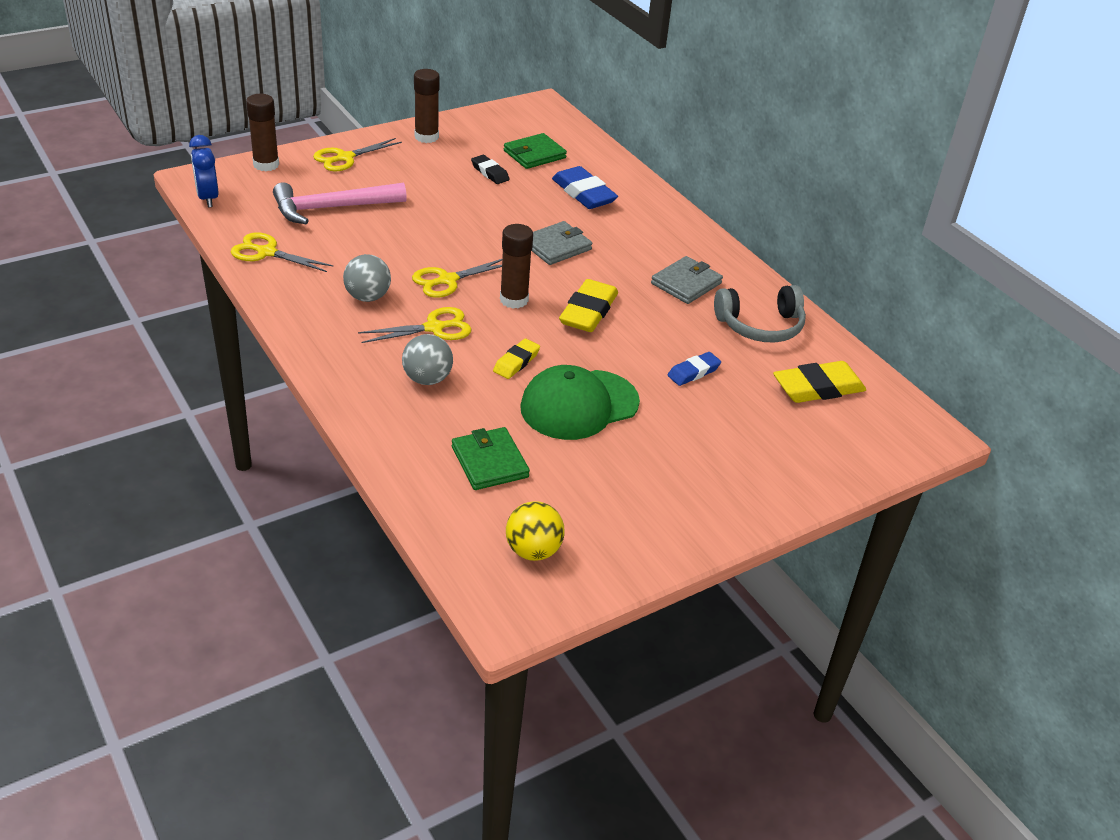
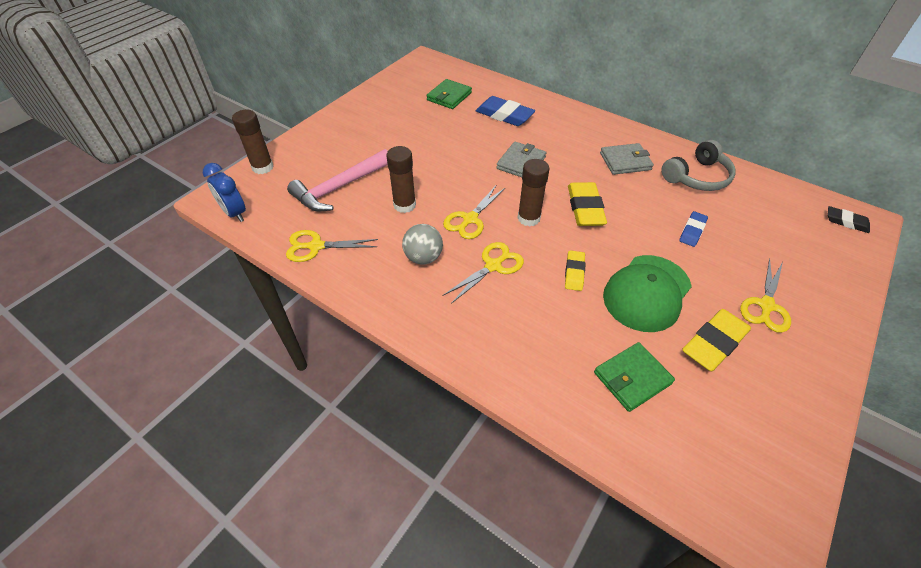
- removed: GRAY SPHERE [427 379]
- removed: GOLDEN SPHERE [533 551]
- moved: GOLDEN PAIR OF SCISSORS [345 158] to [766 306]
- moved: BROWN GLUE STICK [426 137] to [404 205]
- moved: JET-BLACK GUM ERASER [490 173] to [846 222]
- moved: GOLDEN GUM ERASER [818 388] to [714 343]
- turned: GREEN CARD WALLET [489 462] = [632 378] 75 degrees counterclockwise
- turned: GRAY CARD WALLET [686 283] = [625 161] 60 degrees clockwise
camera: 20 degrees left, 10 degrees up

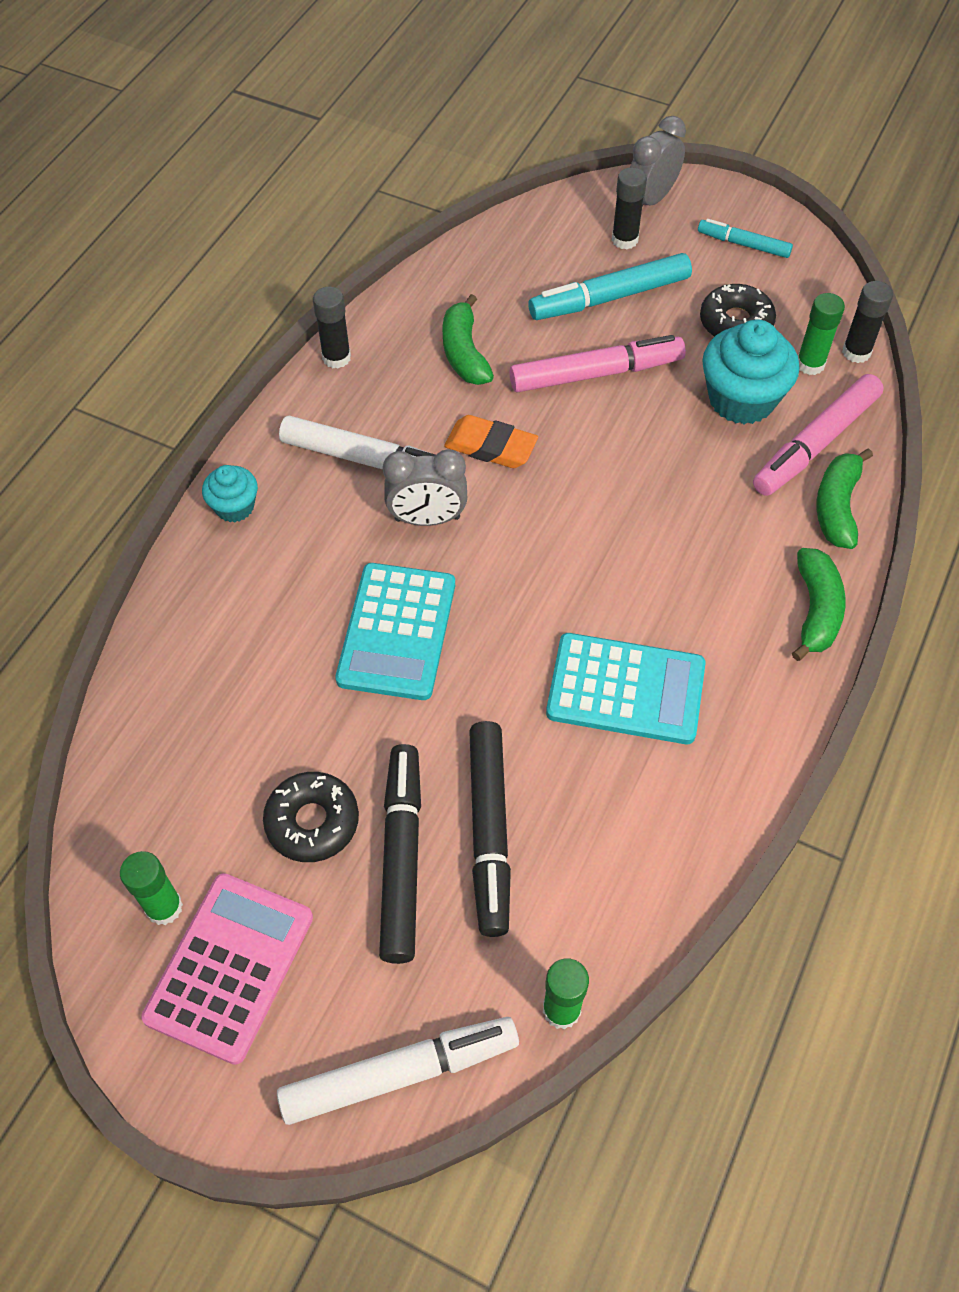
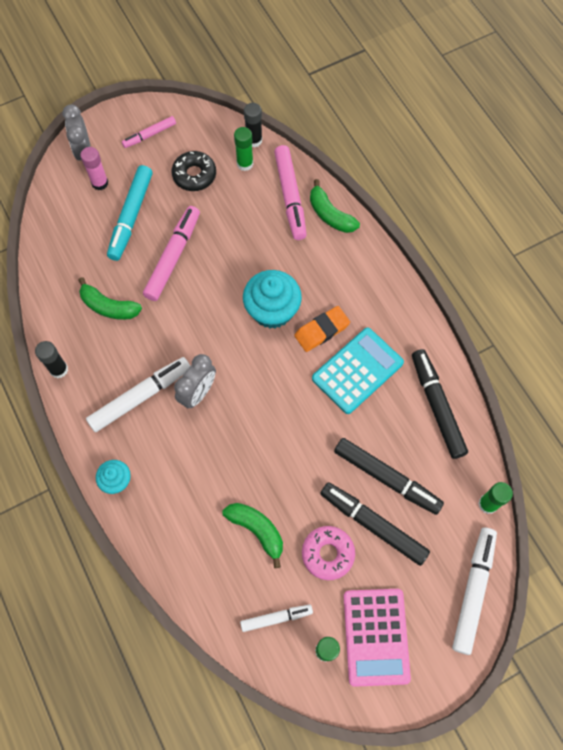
- removed: TEAL CALCULATOR [397 632]
- added: PURE WHITE FELT PEN [276 618]
- added: JET-BLACK FELT PEN [437 406]
- moved: ORANGE-COLOURED GUM ERASER [491 447] to [322 330]
- moved: TEAL CUPCAKE [741 399] to [272 310]
- moved: GREEN TOY BANANA [815 610] to [257 530]
- recoloured: JET-BLACK DONUT [312 822] to ROSE-PINK DONUT [328 554]
- recoloured: JET-BLACK GLUE STICK [624 240] to ROSE-PINK GLUE STICK [100 183]
- recoloured: TEAL FELT PEN [743 244] to ROSE-PINK FELT PEN [149 135]
- turned: ROSE-PINK CALCULATOR [230 967] = [376 636] 150 degrees counterclockwise
camera: 55 degrees left, 10 degrees up

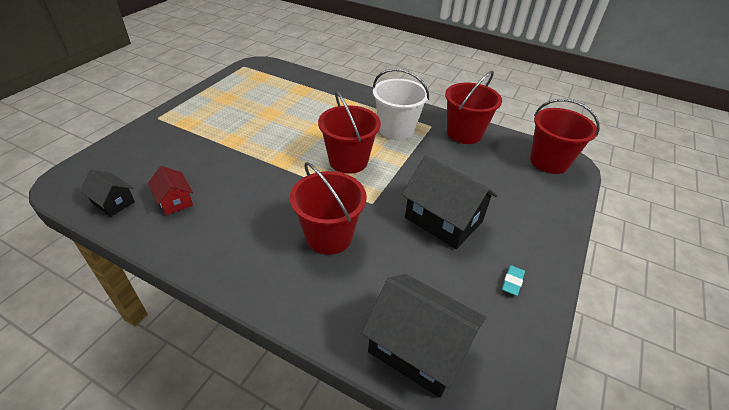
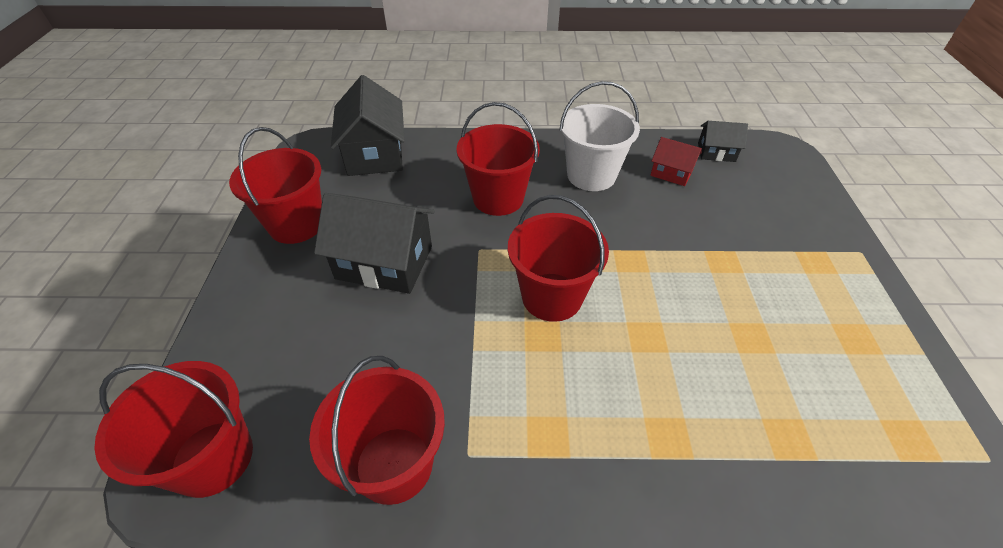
- moved: PURE WHITE SAND BUCKET [396 130] to [591 175]
- replaced: TEAL GUM ERASER [512 282] to CRIMSON SAND BUCKET [296 224]
- turned: JET-BLACK HOUSE [418 348] = [375 154] 75 degrees clockwise
camera: 155 degrees right, 5 degrees up

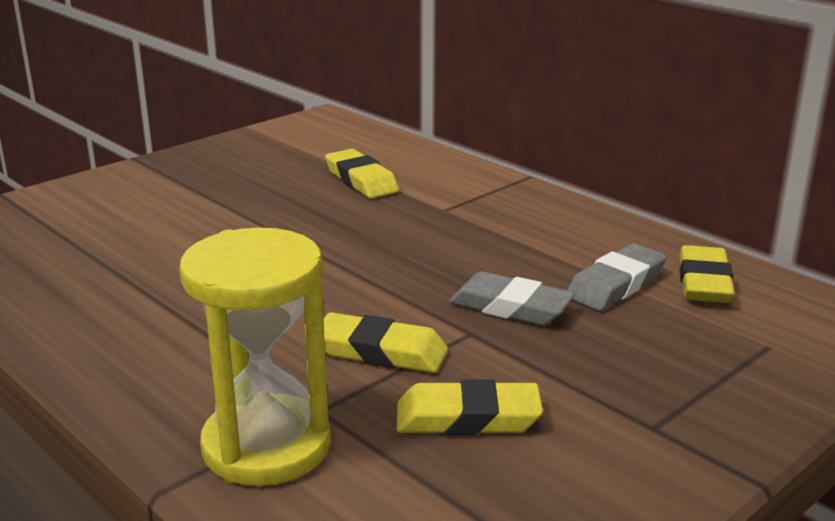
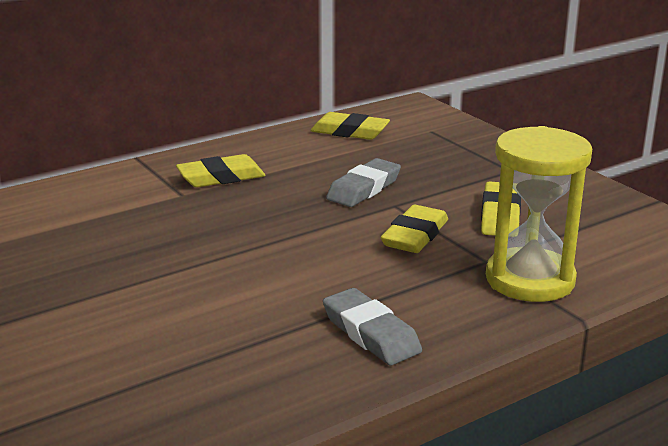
- moved: GOLDEN GUM ERASER [361 180] to [221 177]
- moved: GRAY GUM ERASER [616 285] to [371 333]
camera: 80 degrees left, 0 degrees up

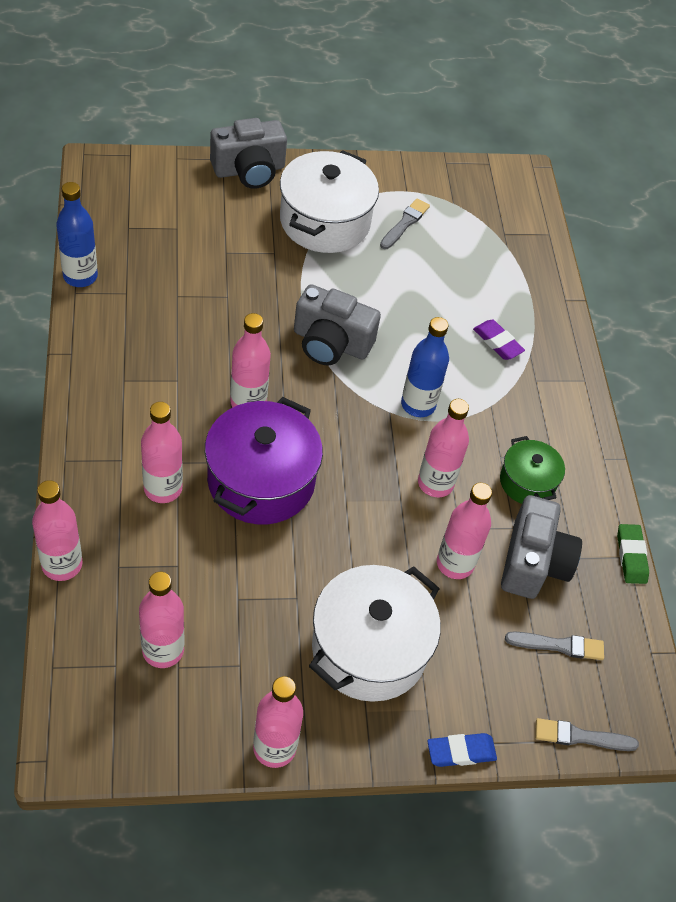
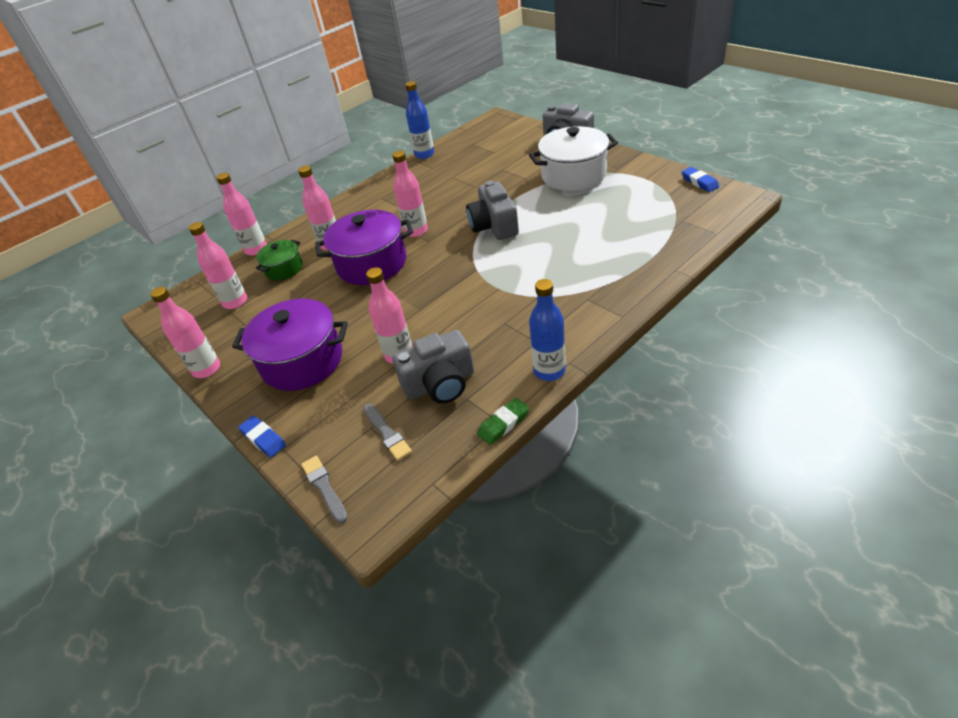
- removed: GRAY BRUSH [405 223]
- removed: ROSE-PINK FLASK [435 483]
- removed: ROYAL PURPLE GUM ERASER [497 342]
- added: COBALT GUM ERASER [699 182]
- moved: COBALT FLASK [418 404] to [549 371]
- moved: GREEN STOCKPOT [527 482] to [284 269]
- recoloured: PURE WHITE STOCKPOT [369 649] to ROYAL PURPLE STOCKPOT [302 361]
camera: 65 degrees right, 10 degrees down

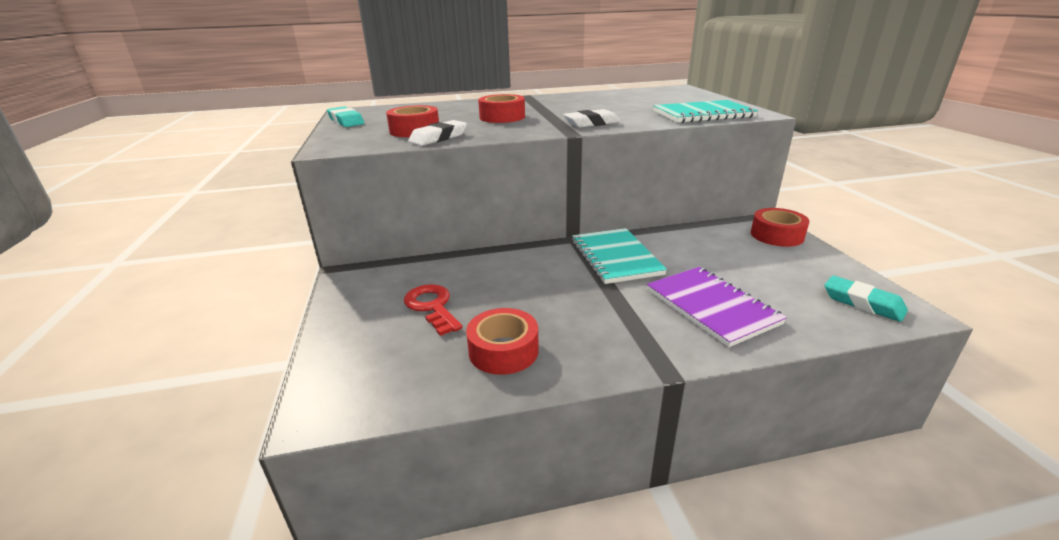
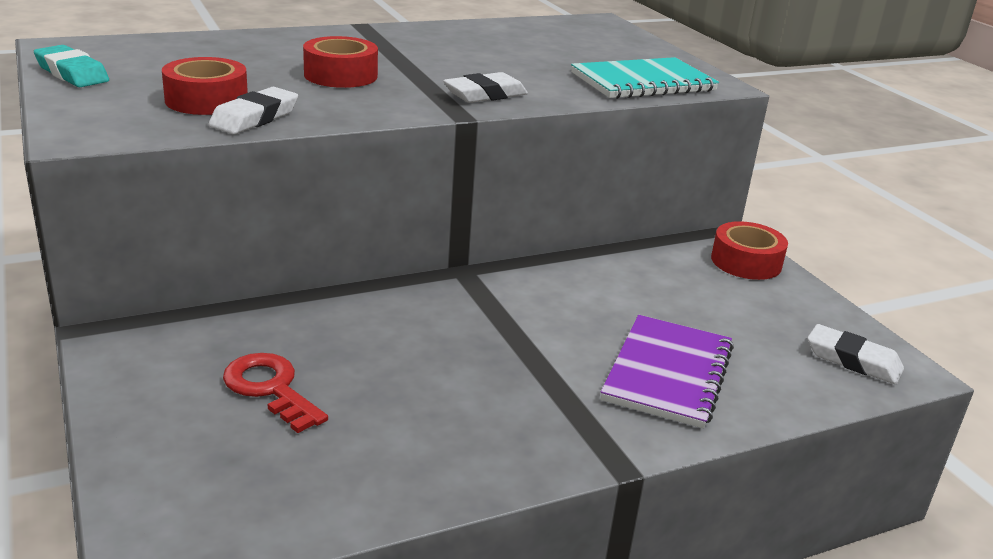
- removed: CRIMSON TAPE [503 350]
- removed: TEAL NOTEBOOK [615 257]
- recoloured: TEAL GUM ERASER [862 303] to PURE WHITE GUM ERASER [853 360]
- turned: ROYAL PURPLE NOTEBOOK [711 307] = [667 373] 60 degrees clockwise
camera: 15 degrees left, 0 degrees up

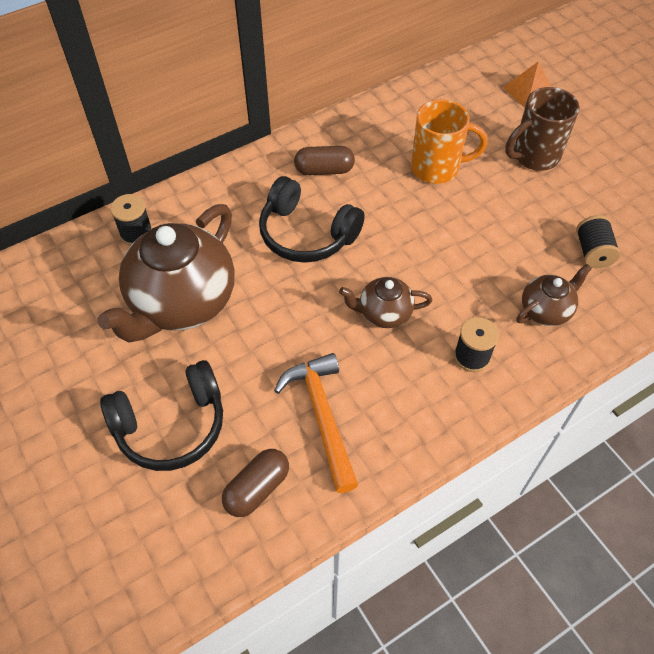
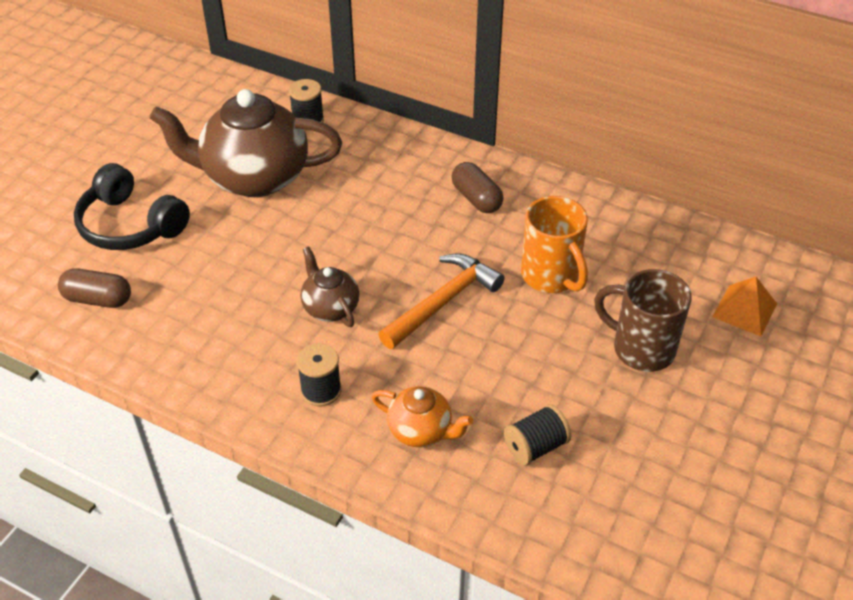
- removed: JET-BLACK HEADPHONES [306 234]
- moved: ORANGE-COLOURED CLAW HAMMER [322 417] to [442 302]
- recoloured: BROWN TEA POT [546 310] to ORANGE-COLOURED TEA POT [421 431]
camera: 60 degrees right, 10 degrees down

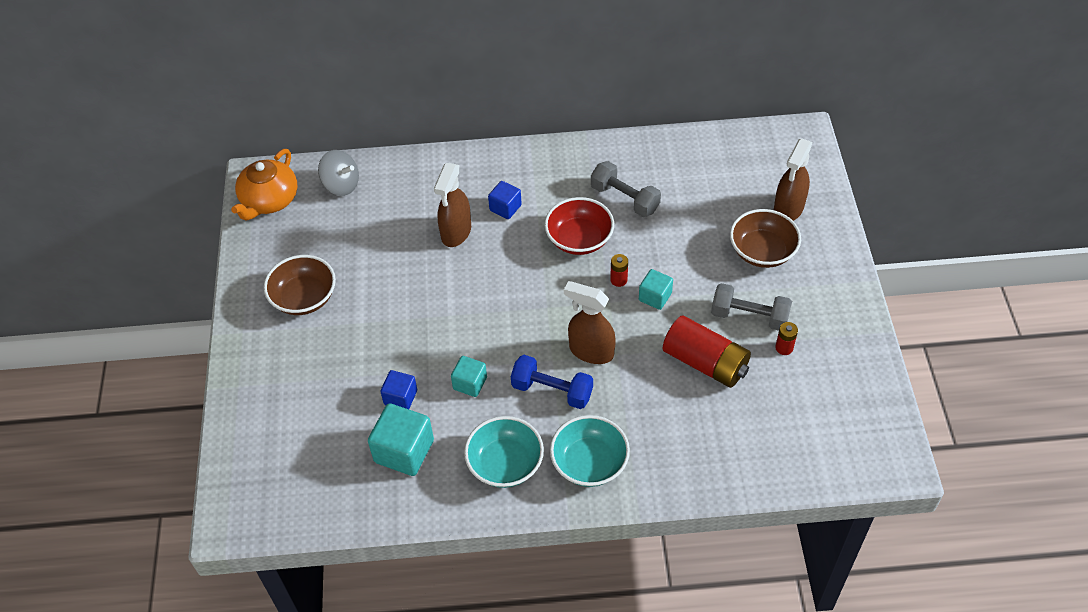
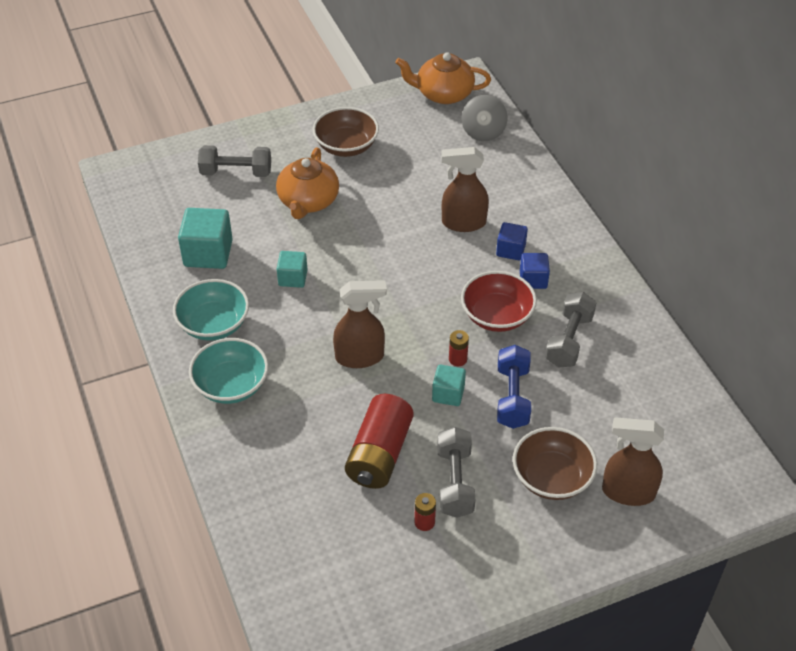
- added: GRAY HAND WEIGHT [236 172]
- added: ORANGE-COLOURED TEA POT [308 201]
- moved: COBALT CUBE [400 397] to [533 280]
- moved: COBALT HAND WEIGHT [552 390] to [512 397]
- turned: BROWN SPRAY CLEANER [590 351] = [360 357] 75 degrees clockwise
camera: 70 degrees right, 5 degrees down

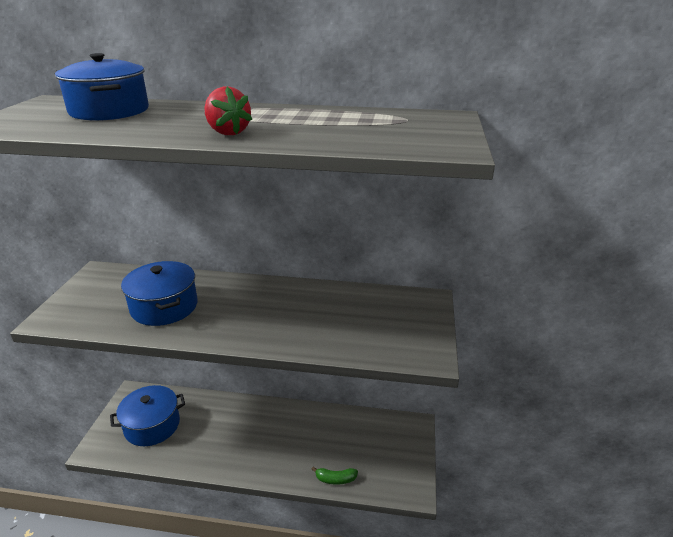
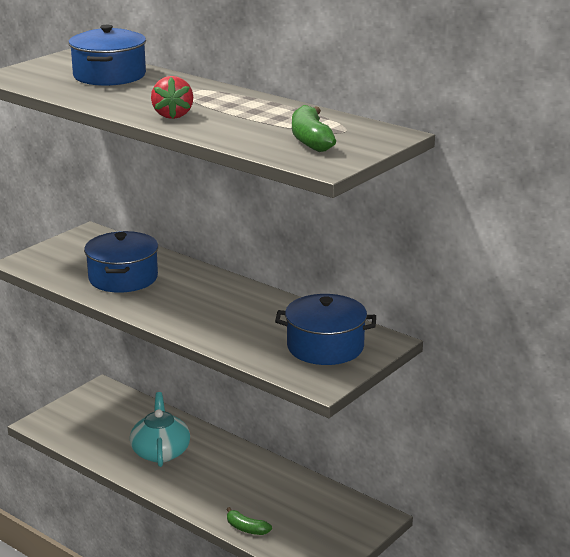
- added: TEAL TEA POT [160 451]
- added: GREEN TOY BANANA [310 140]
- moved: COBALT STOCKPOT [152 425] to [325 347]
camera: 30 degrees right, 5 degrees down

